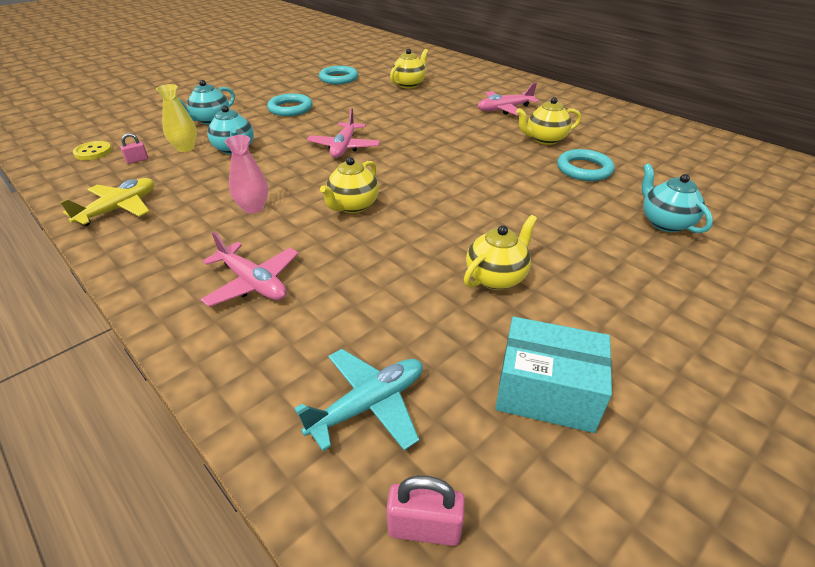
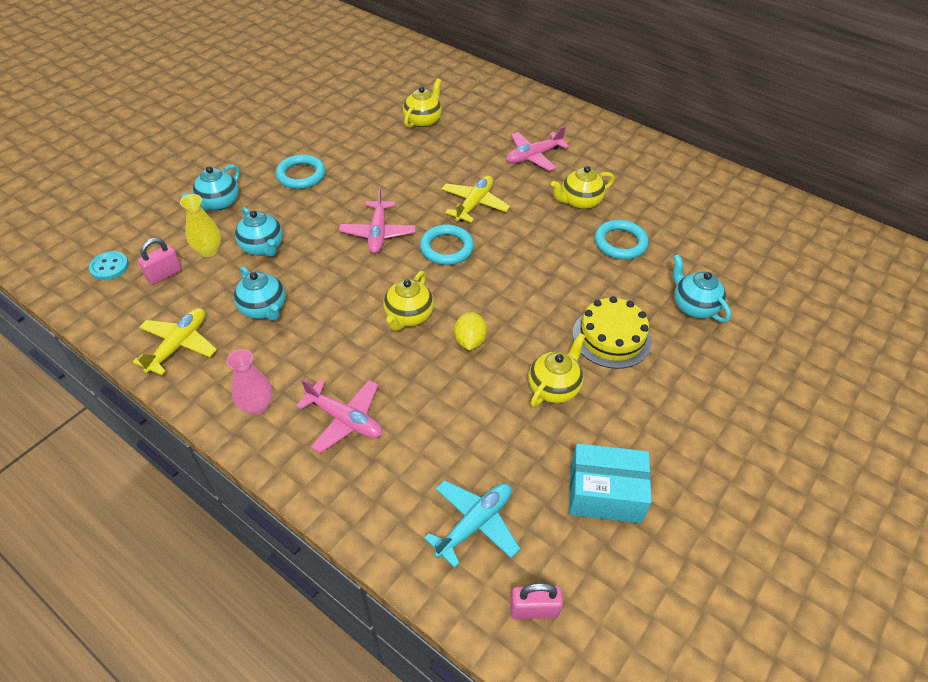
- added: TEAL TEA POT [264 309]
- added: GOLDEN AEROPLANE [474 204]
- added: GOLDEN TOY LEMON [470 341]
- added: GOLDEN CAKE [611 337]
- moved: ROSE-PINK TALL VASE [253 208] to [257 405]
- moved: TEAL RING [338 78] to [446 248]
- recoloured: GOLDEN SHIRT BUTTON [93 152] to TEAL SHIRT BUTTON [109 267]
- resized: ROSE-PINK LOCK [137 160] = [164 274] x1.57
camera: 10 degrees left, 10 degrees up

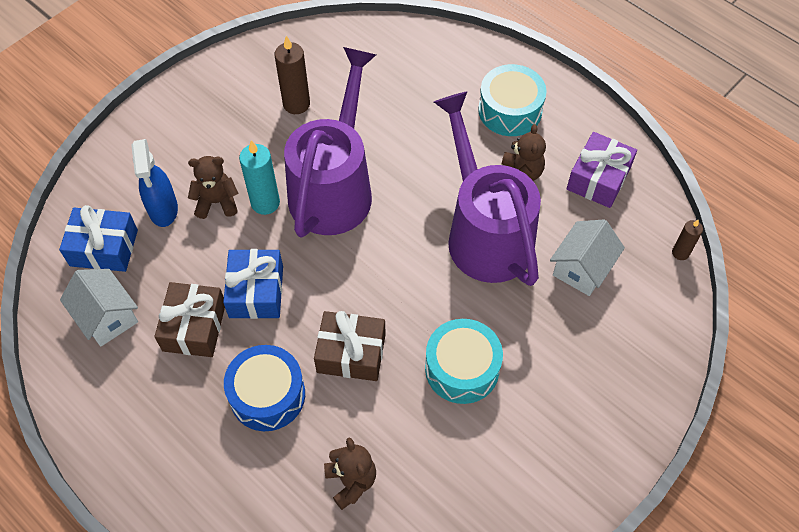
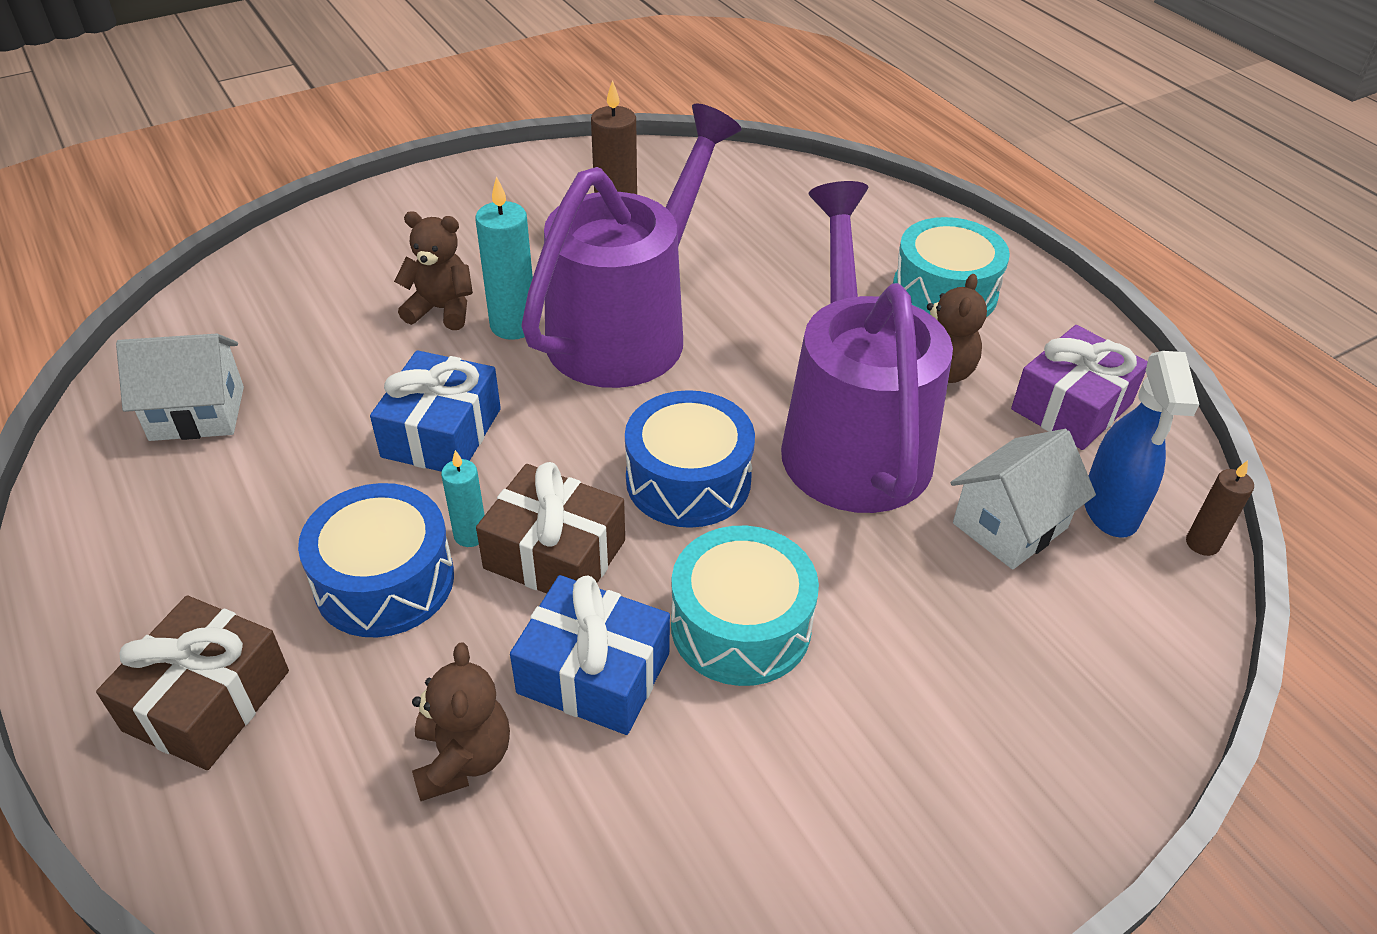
- added: TEAL CANDLE [470 535]
- added: COBALT SNARE DRUM [688 480]
- moved: COBALT WRAPPED GIFT [104 248] to [593 673]
- moved: COBALT SPRAY CLEANER [163 210] to [1110 510]
- moved: BROWN WRAPPED GIFT [194 327] to [207 700]
- turned: PURE WHITE HOUSE [107 317] = [197 413] 75 degrees counterclockwise
camera: 15 degrees right, 15 degrees down

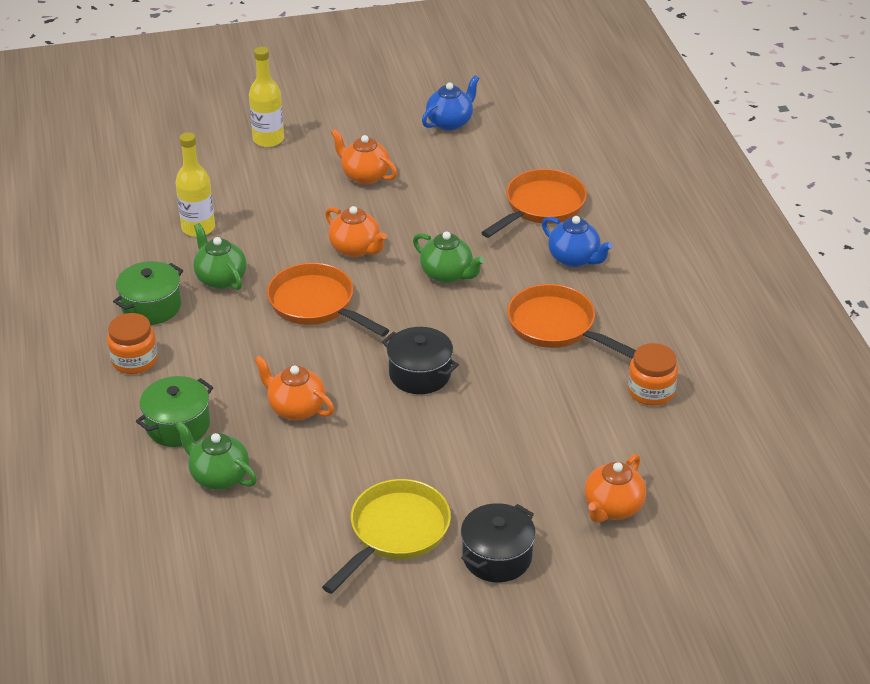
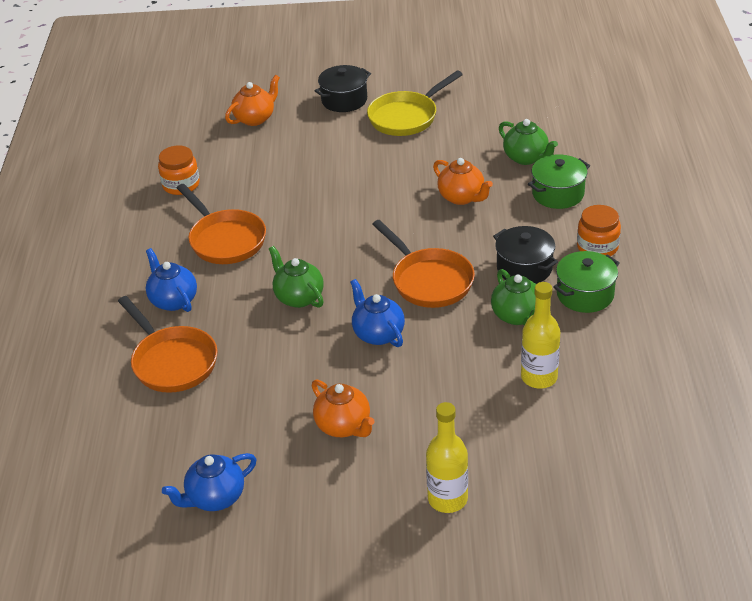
- moved: JET-BLACK STOCKPOT [420 374] to [524 268]
- recoloured: ORANGE-COLOURED TEA POT [356 249] to COBALT TEA POT [378 334]
- turned: ORANGE-COLOURED FRYING PAN [541 207] = [172 362] 90 degrees counterclockwise
camera: 165 degrees left, 0 degrees up

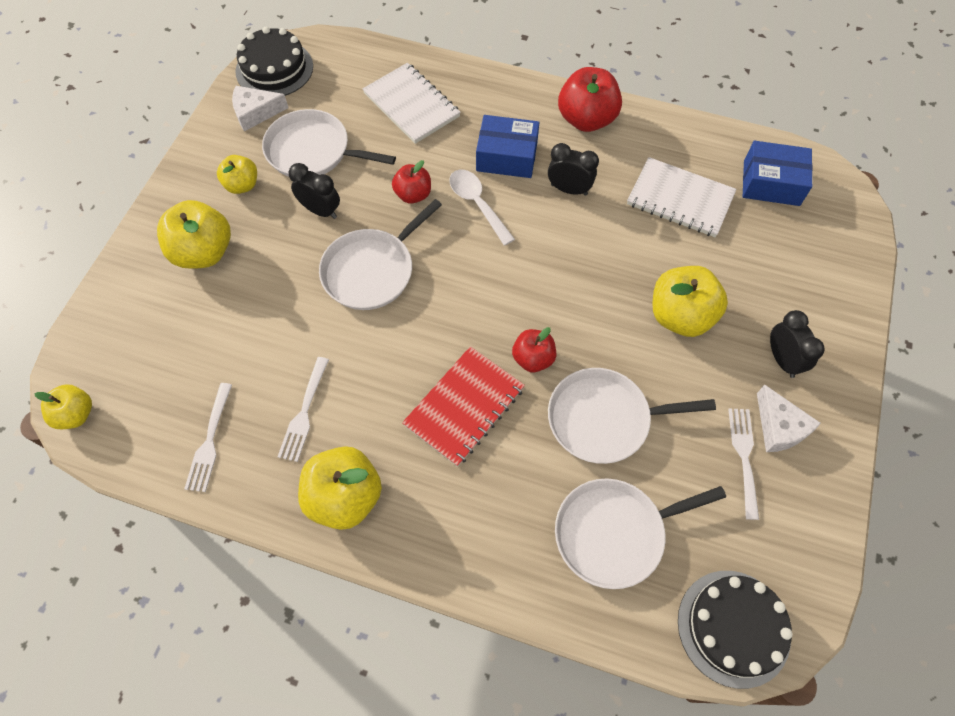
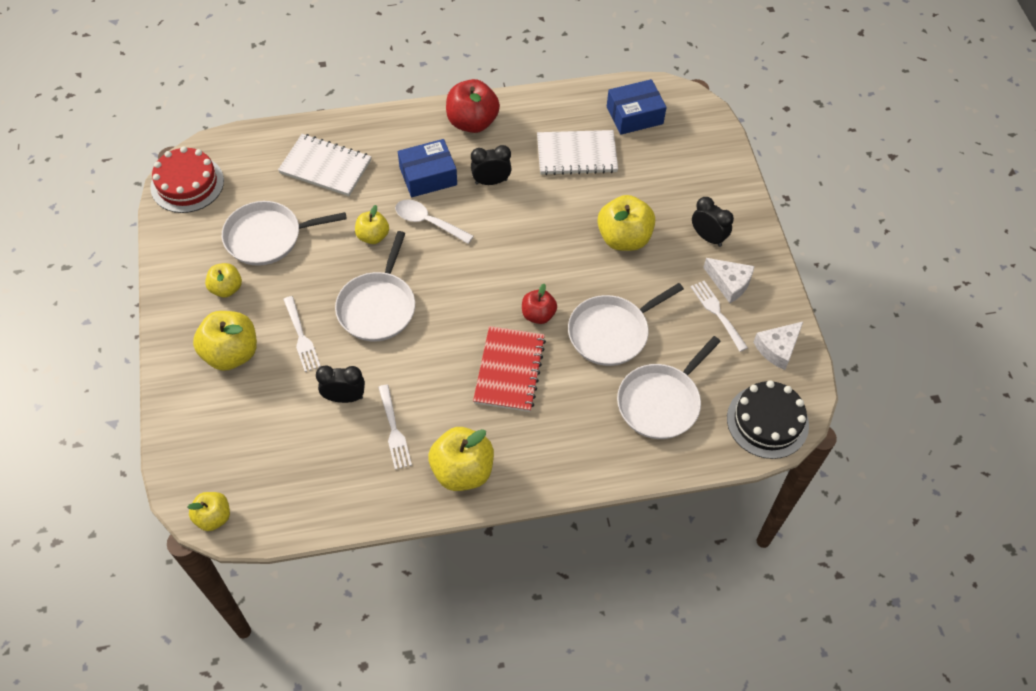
- moved: PURE WHITE DINNER FORK [209 441] to [301 337]
- moved: PURE WHITE CHEESE WEDGE [256 113] to [777 348]
- moved: JET-BLACK BEDSIDE CLOCK [321 210] to [344 397]
- recoloured: JET-BLACK CAKE [274 69] to CRIMSON CAKE [187 184]
- recoloured: CRIMSON APPLE FRUIT [413 195] to GOLDEN APPLE FRUIT [373 236]
camera: 30 degrees left, 5 degrees down

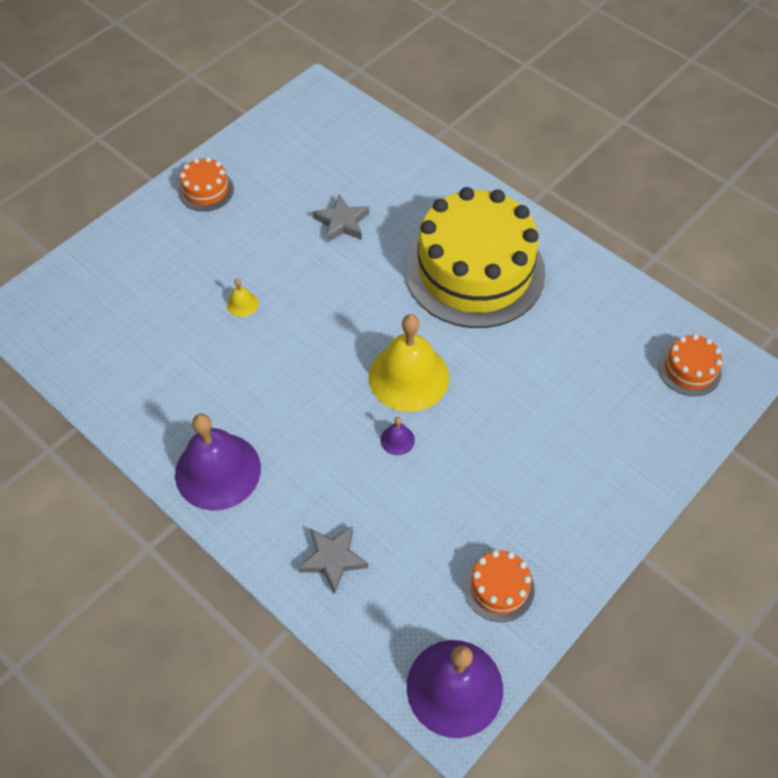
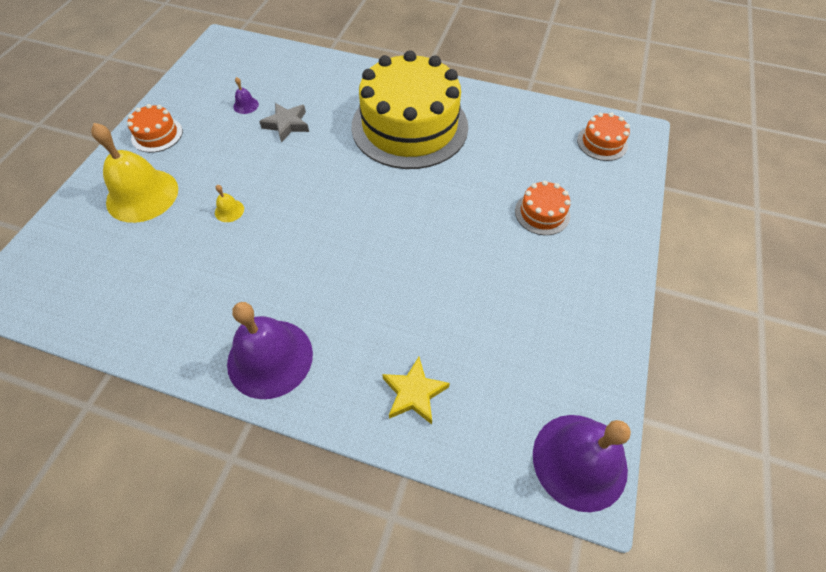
- moved: GOLDEN HAND BELL [408 376] to [142 195]
- moved: ROYAL PURPLE HAND BELL [397 440] to [246 105]
- moved: ORANGE-COLOURED CAKE [499 587] to [542 213]
- recoloured: GRAY FIVE-POINTED STAR [333 559] to GOLDEN FIVE-POINTED STAR [414 393]
camera: 25 degrees left, 0 degrees up

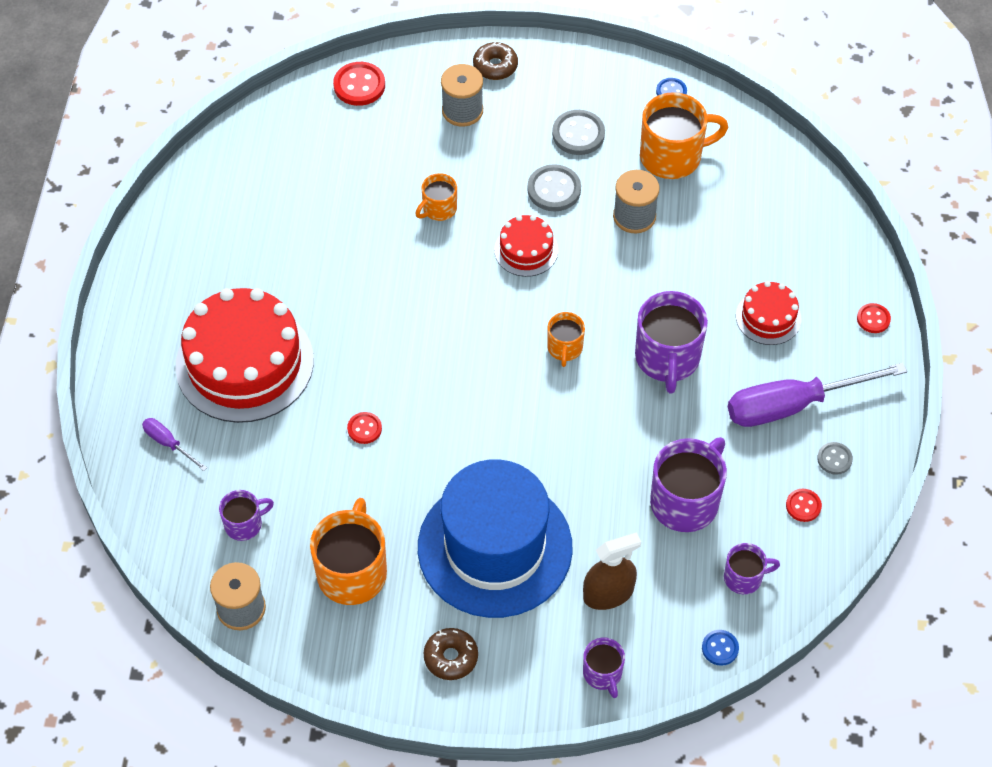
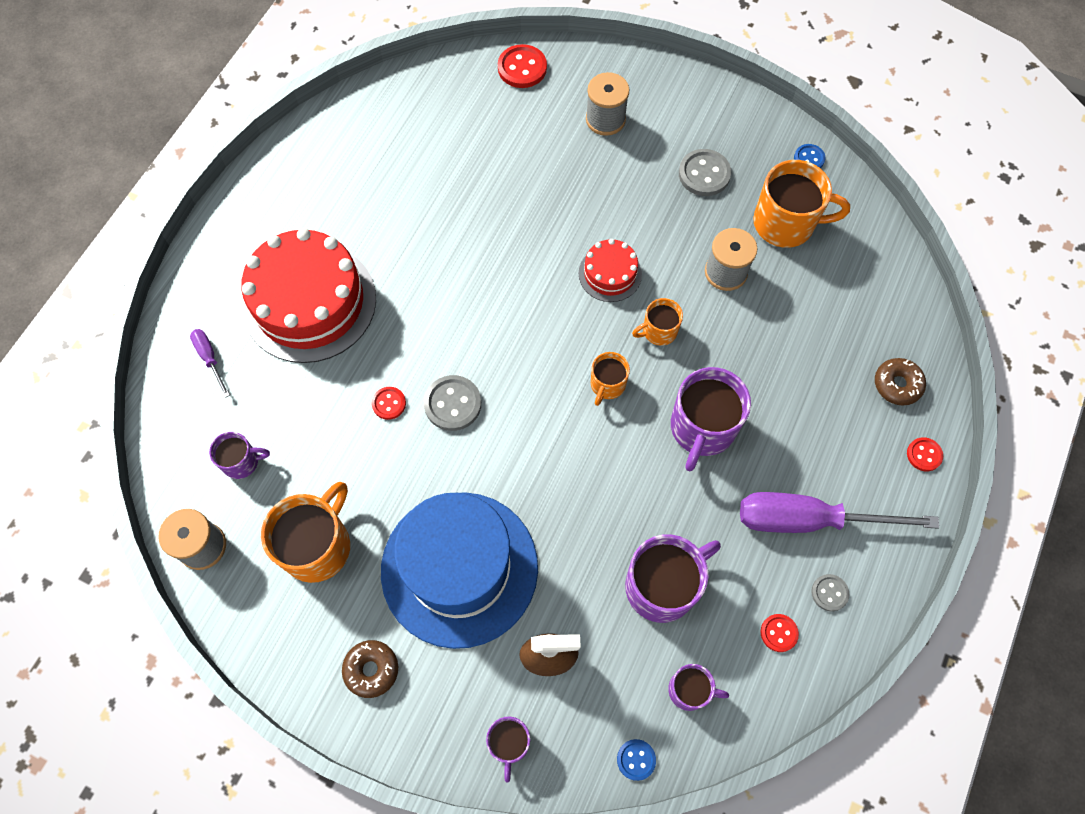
- removed: CRIMSON CAKE [768 317]
- moved: ORANGE-COLOURED MUG [439 209] to [658 331]
- moved: BROWN DONUT [495 66] to [897 384]
- moved: GRAY SHIRT BUTTON [554 189] to [452 404]
camera: 20 degrees right, 10 degrees up

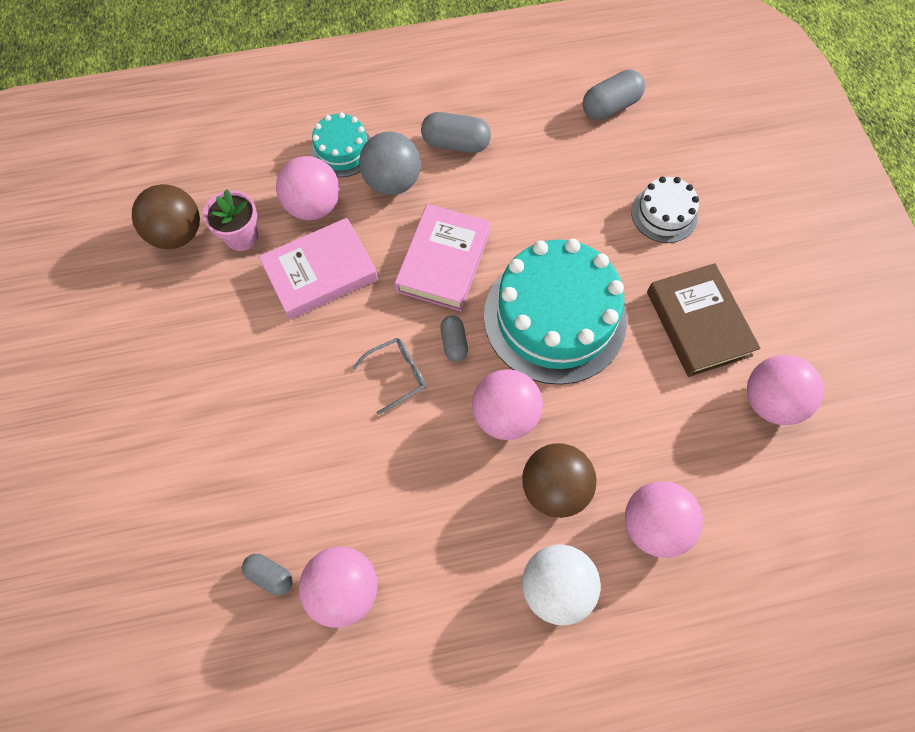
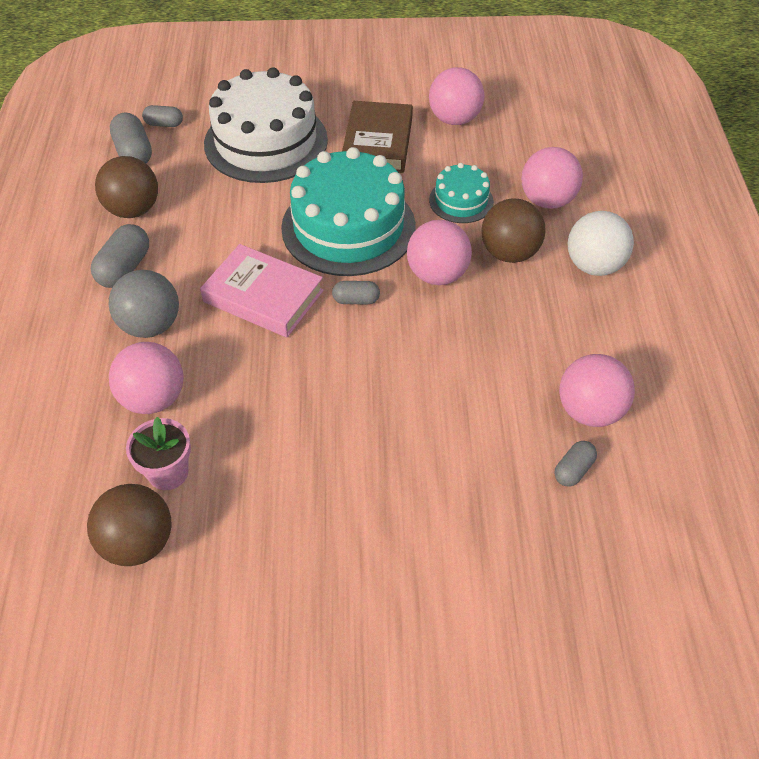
- removed: ROSE-PINK HARDCOVER [320 273]
- removed: GRAY SPECTACLES [397 375]
- added: BROWN SPHERE [133 210]
- added: GRAY CAPSULE [164 124]
- moved: TEAL CAKE [342 150] to [461 201]
- turned: BROWN HARDCOVER [698 323] = [378 143] 75 degrees counterclockwise
- resized: PURE WHITE CAKE [664 214] = [266 141] x2.03
camera: 80 degrees left, 15 degrees down

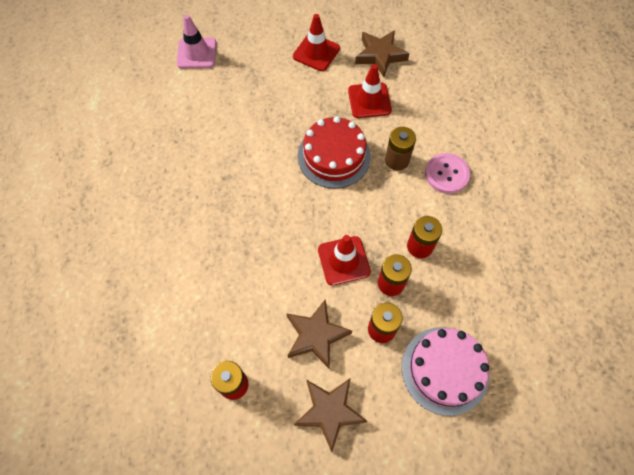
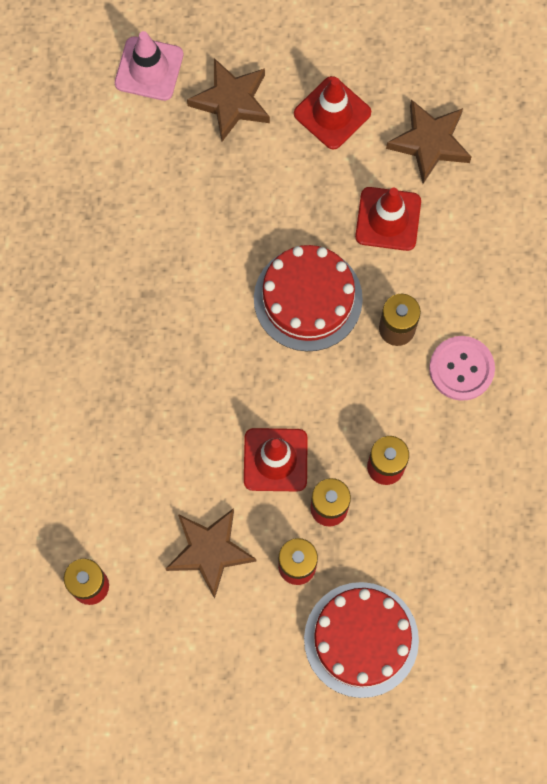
- moved: BROWN FIVE-POINTED STAR [329 411] to [231 102]
- recoloured: ROSE-PINK CAKE [445 370] to CRIMSON CAKE [361 639]
camera: 15 degrees right, 10 degrees up

